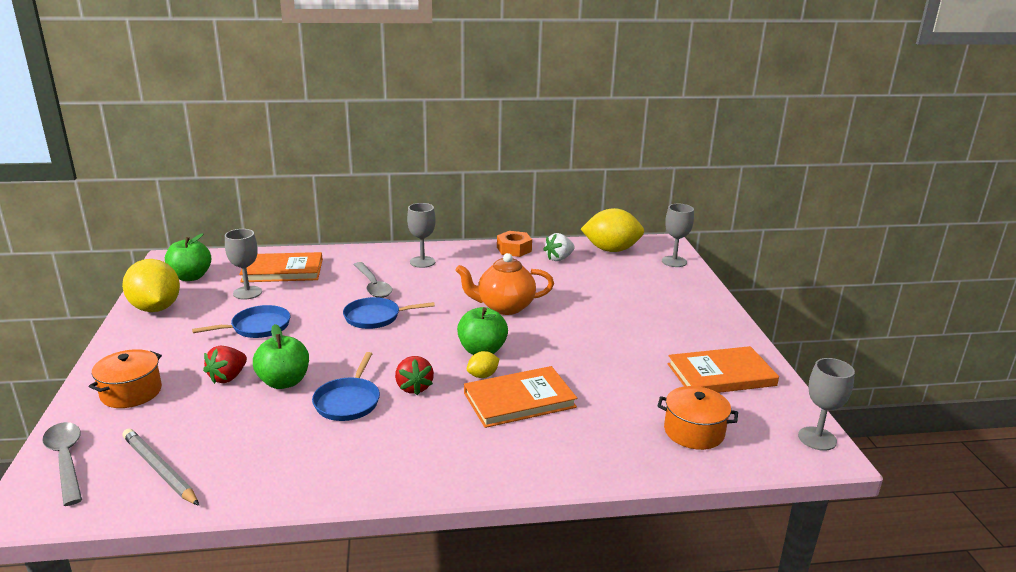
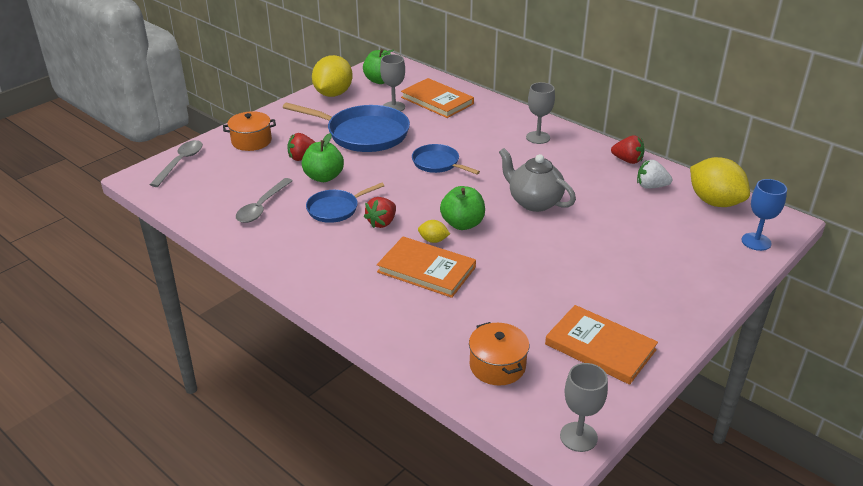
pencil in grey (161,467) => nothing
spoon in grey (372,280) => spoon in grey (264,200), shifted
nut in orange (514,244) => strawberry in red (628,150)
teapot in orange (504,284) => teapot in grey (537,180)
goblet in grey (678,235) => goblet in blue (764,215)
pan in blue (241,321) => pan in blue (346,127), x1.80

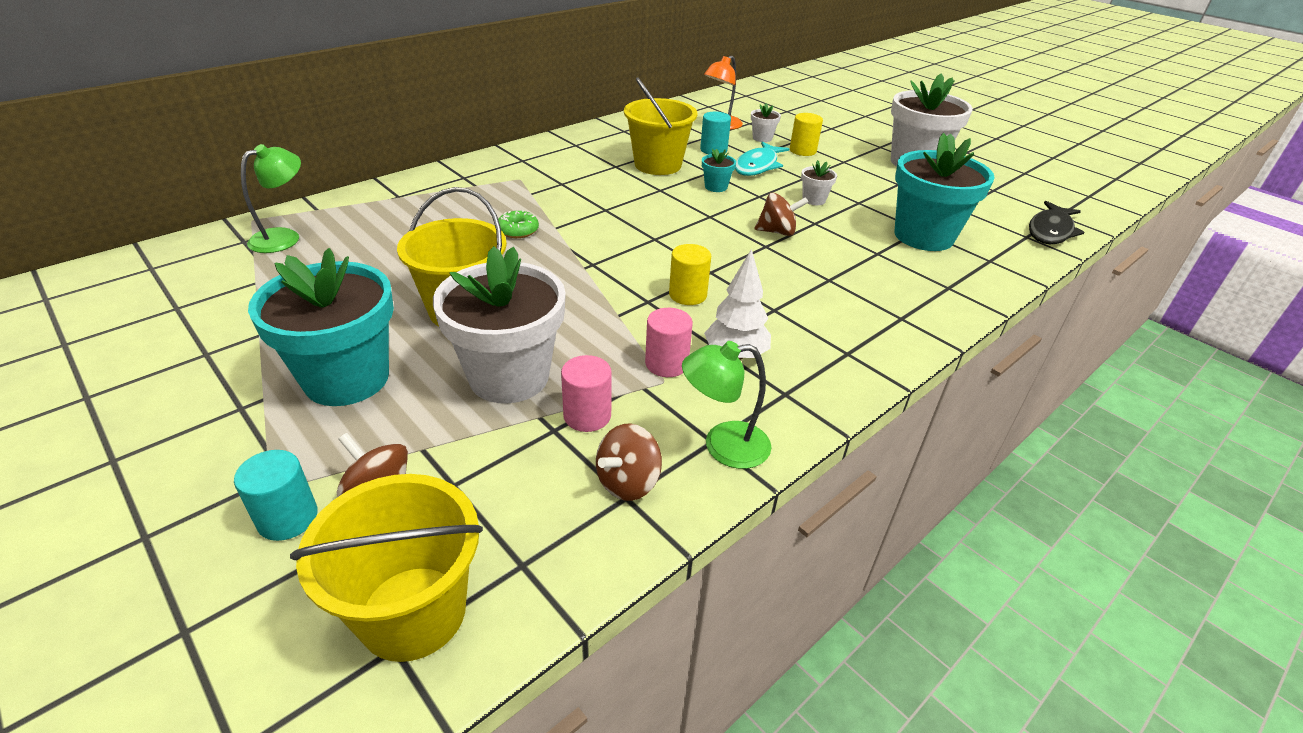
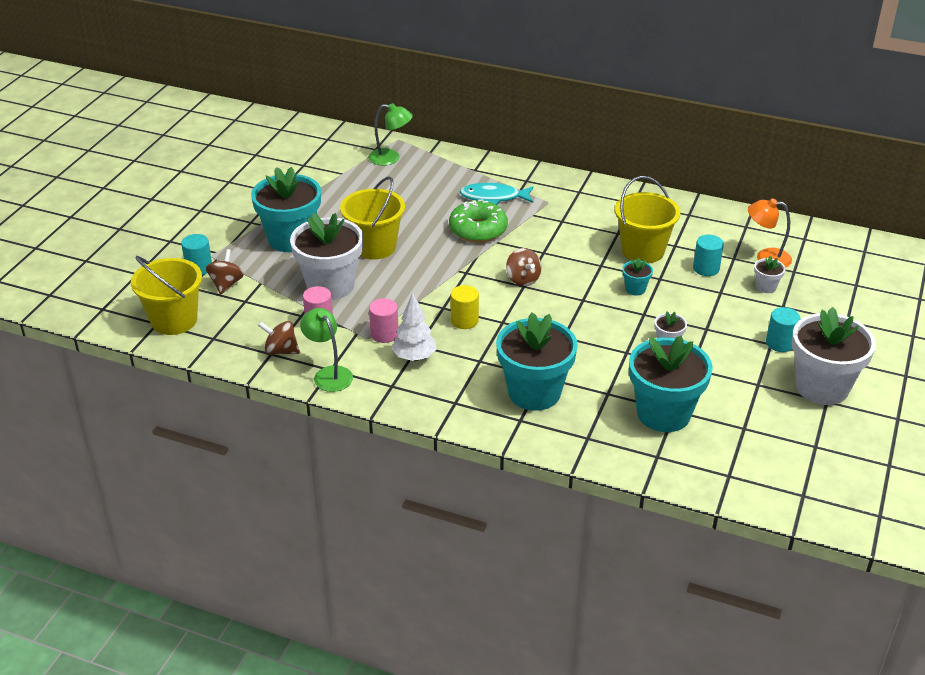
cylinder in yellow (806,134) => nothing
fish in black (1057,222) => nothing
nothing => flower pot in turquoise (537,361)
nothing => cylinder in turquoise (783,329)
fish in turquoise (762,158) => fish in turquoise (496,194), shifted
spinning top in brown (781,214) => spinning top in brown (523,267), shifted
donut in green (518,224) => donut in green (478,220), x1.91

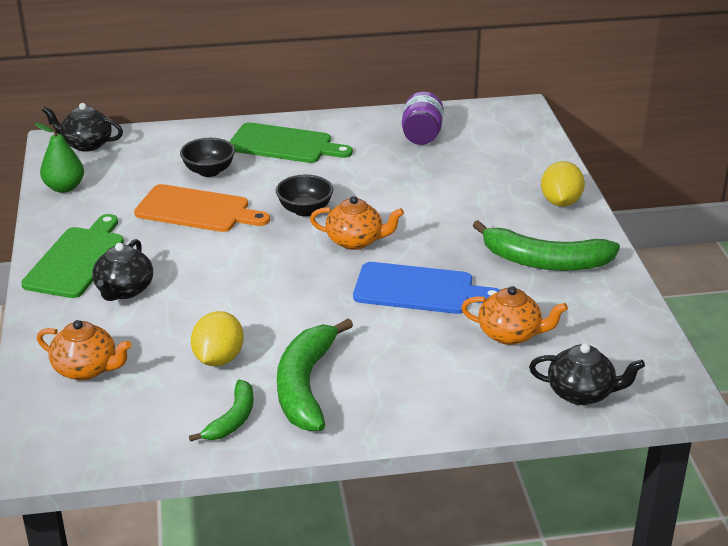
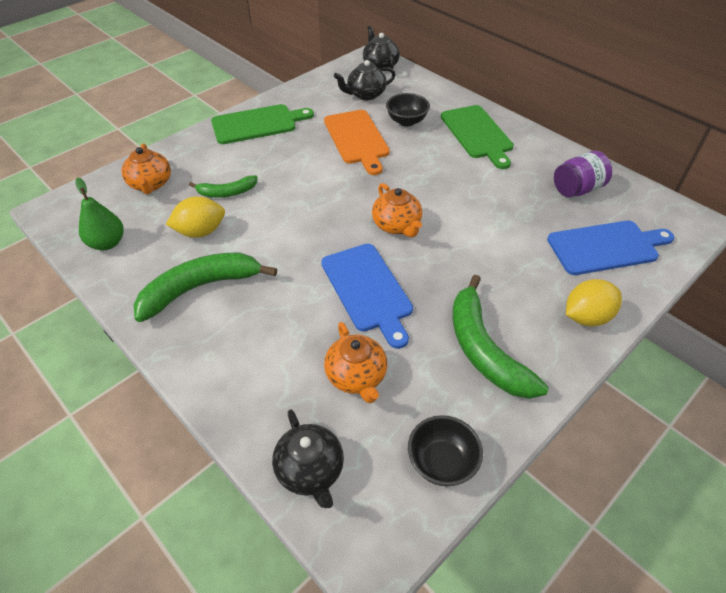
nothing => cutting board in blue (610,248)
pear in green (59,158) => pear in green (100,214), shifted
teapot in black (122,270) => teapot in black (365,80), shifted
banana in green (221,411) => banana in green (223,186), shifted
bowl in black (304,195) => bowl in black (445,450), shifted

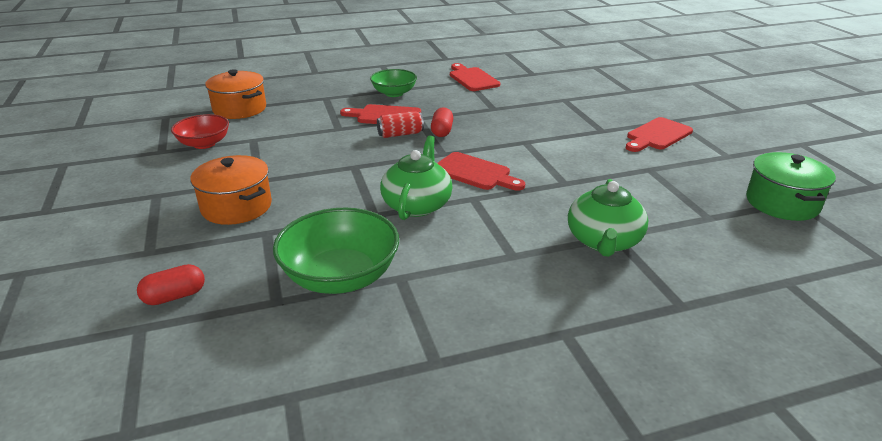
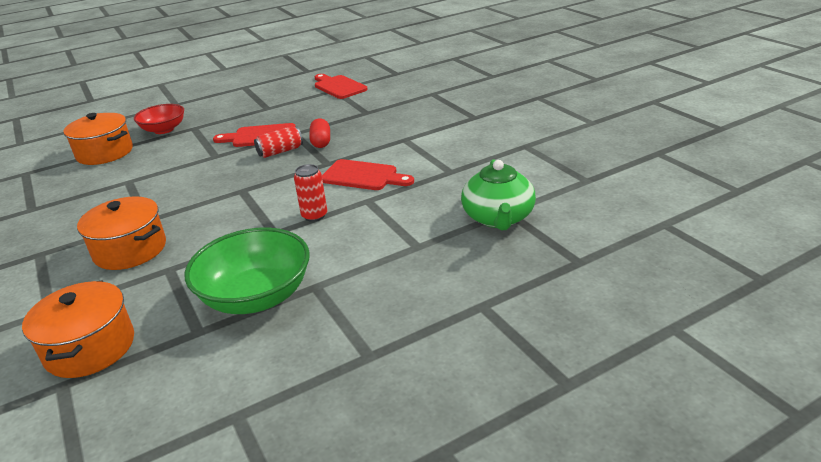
bowl in green (393,83) => nothing
cutting board in red (659,134) => nothing
pot in green (791,186) => nothing
bowl in red (200,131) => bowl in red (159,119), shifted
capsule in red (171,284) => pot in orange (78,329)
teapot in green (416,177) => can in red (310,193)

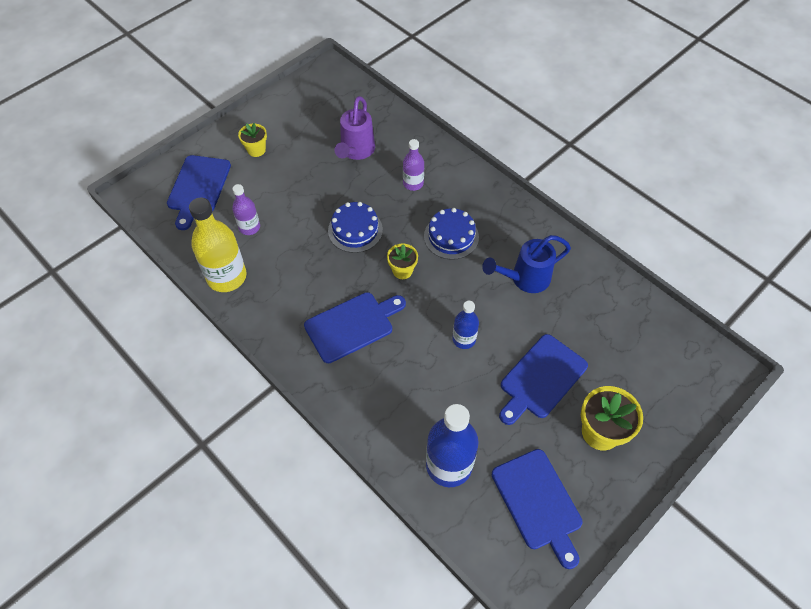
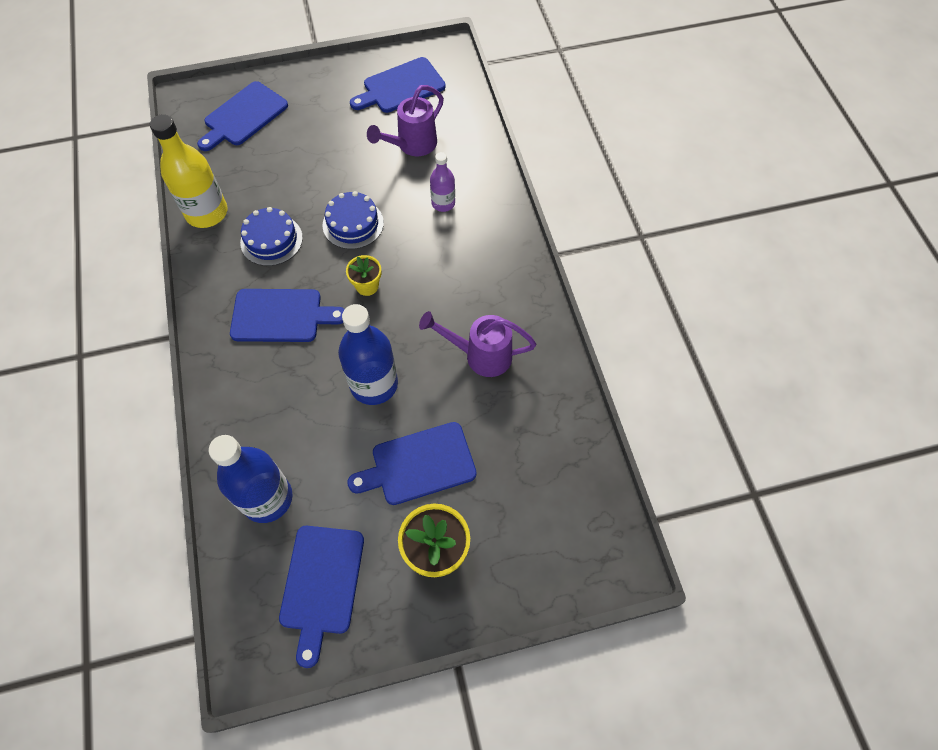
bottle in purple (246,209) => nothing
flower pot in yellow (252,140) => nothing
nothing => cutting board in blue (398,85)
cake in blue (451,234) => cake in blue (271,236), shifted
watering can in blue (526,264) => watering can in purple (477,344)
bottle in blue (465,325) => bottle in blue (368,354), x1.79

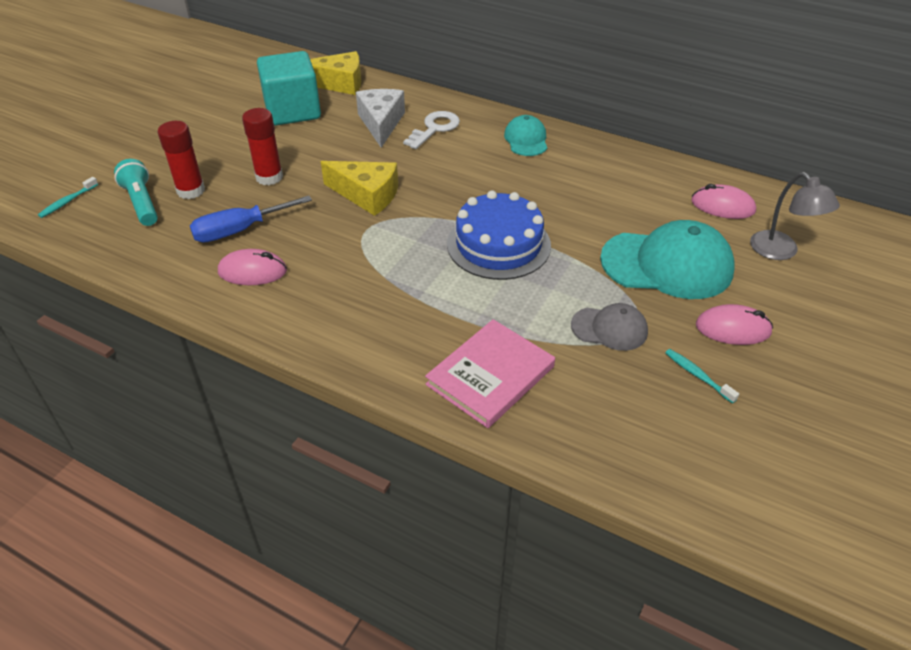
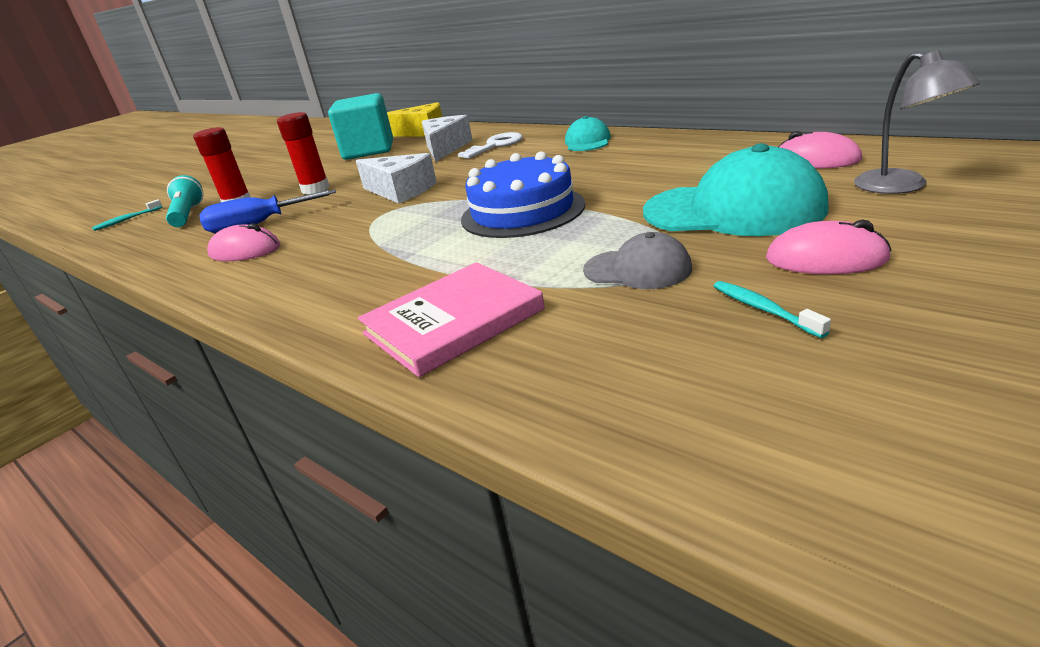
cheese in yellow (359,188) => cheese in white (396,178)

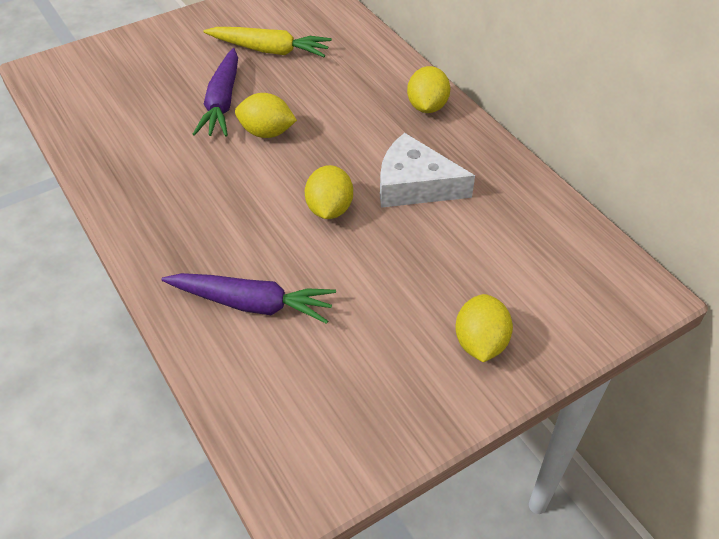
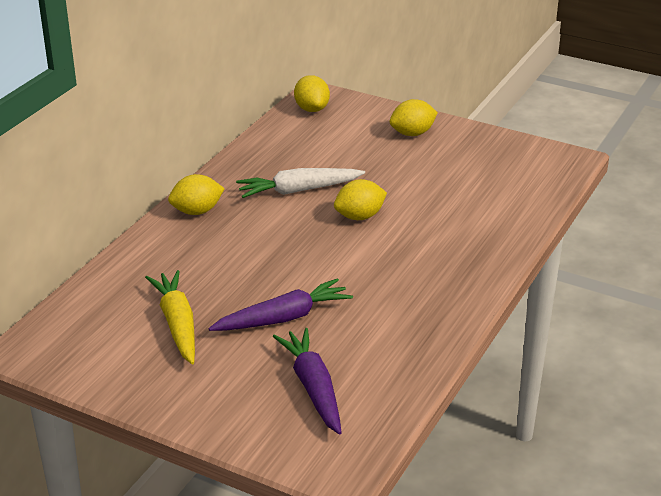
carrot in purple (248,298) => carrot in purple (307,381), shifted
lemon in yellow (266,115) => lemon in yellow (312,93), shifted
cheese in white (427,170) => carrot in white (300,183)

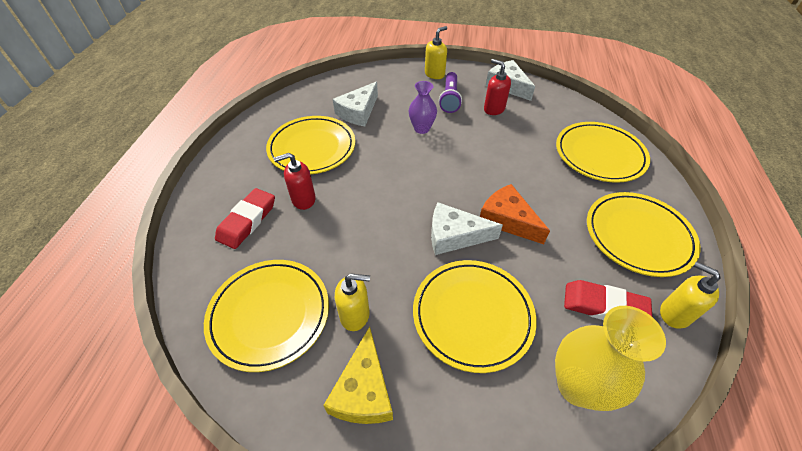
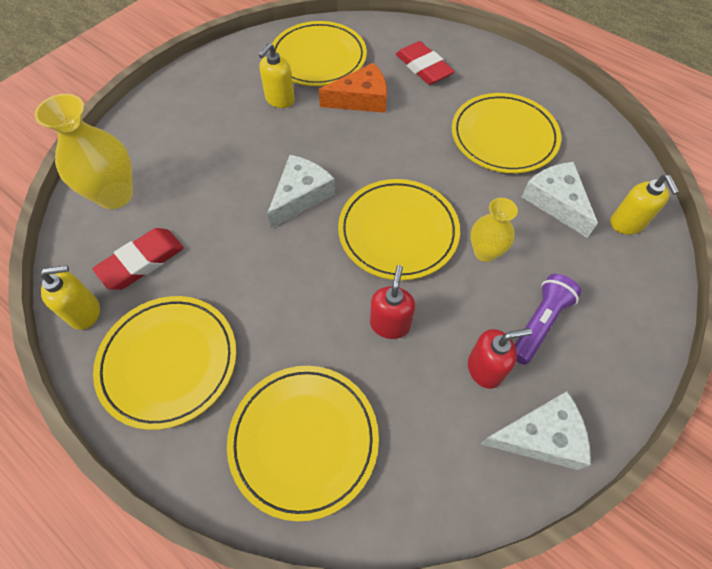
cheese in yellow (358,375) => nothing
soap dispenser in red (295,181) => soap dispenser in red (392,302), shifted
plate in yellow (475,316) => plate in yellow (399,229), shifted
soap dispenser in yellow (436,52) => soap dispenser in yellow (644,205), shifted
cheese in orange (515,214) => cheese in orange (353,88), shifted
vase in purple (423,107) => vase in yellow (494,230)
flashlight in purple (450,92) => flashlight in purple (548,319), 90 degrees clockwise

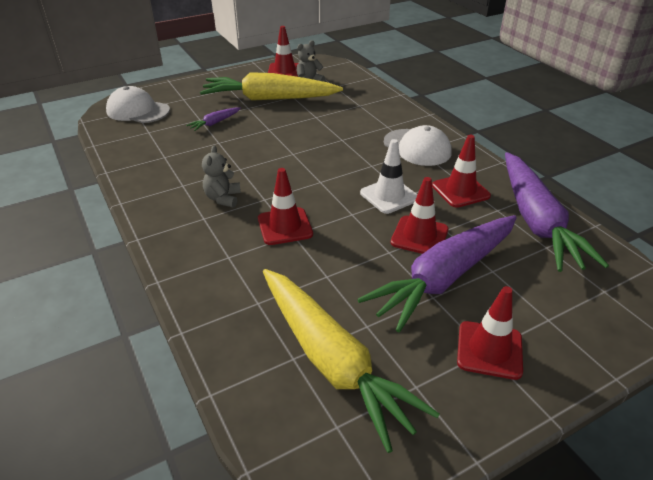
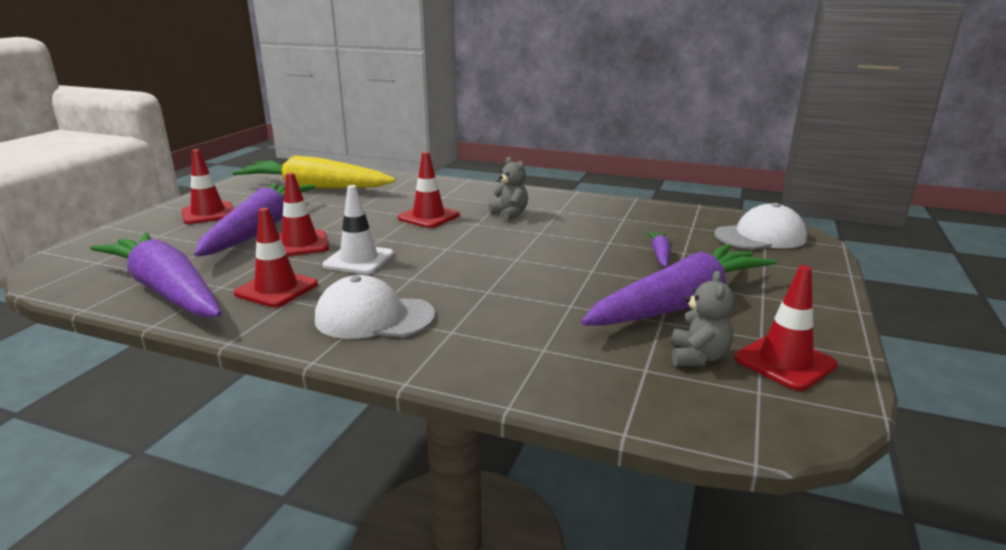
carrot in yellow (271,86) => carrot in purple (679,284)

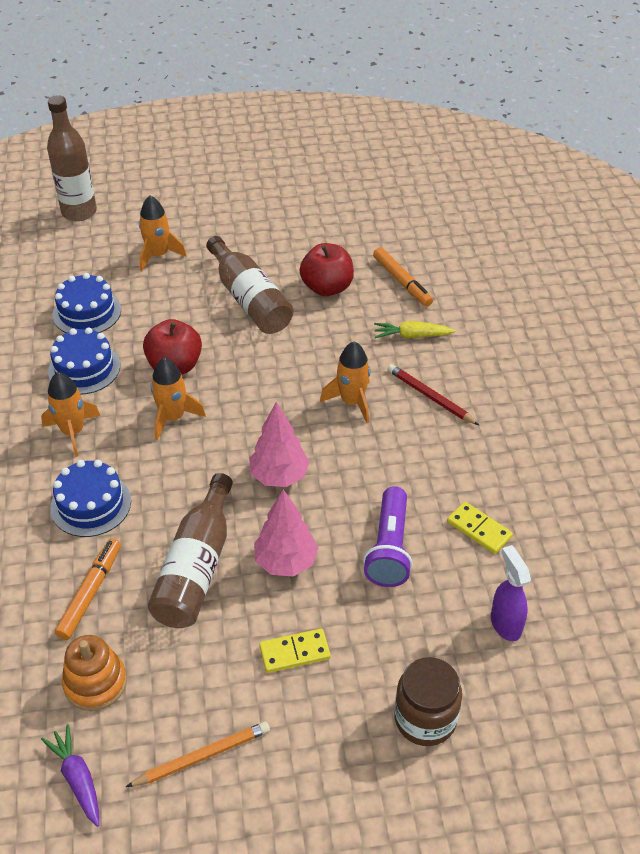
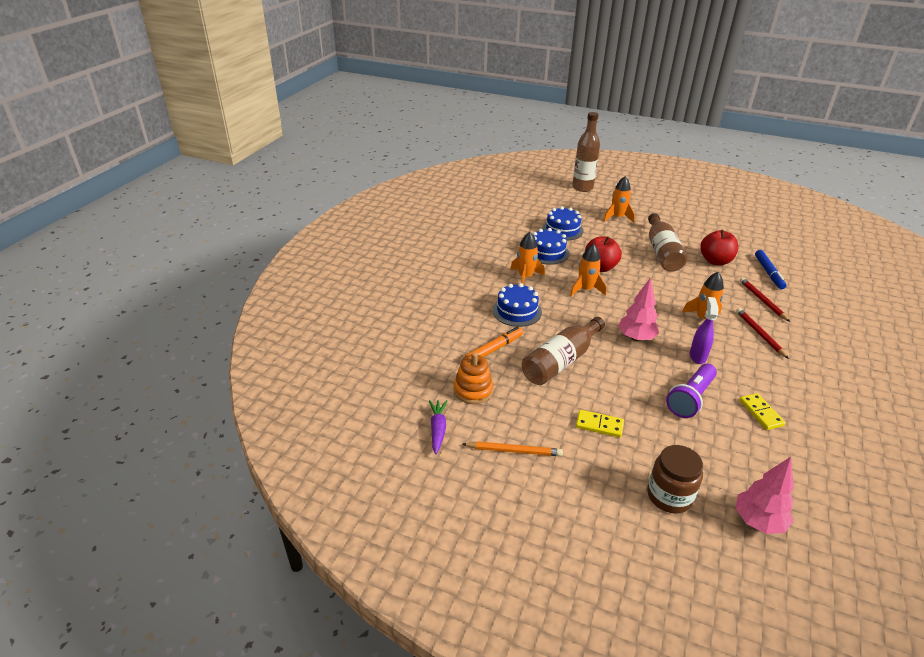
tree in pink (286,533) => tree in pink (765,495), shifted
spray bottle in purple (511,593) => spray bottle in purple (704,330), shifted
carrot in yellow (415,330) => pencil in red (765,299)
marker in orange (403,277) => marker in blue (771,269)

